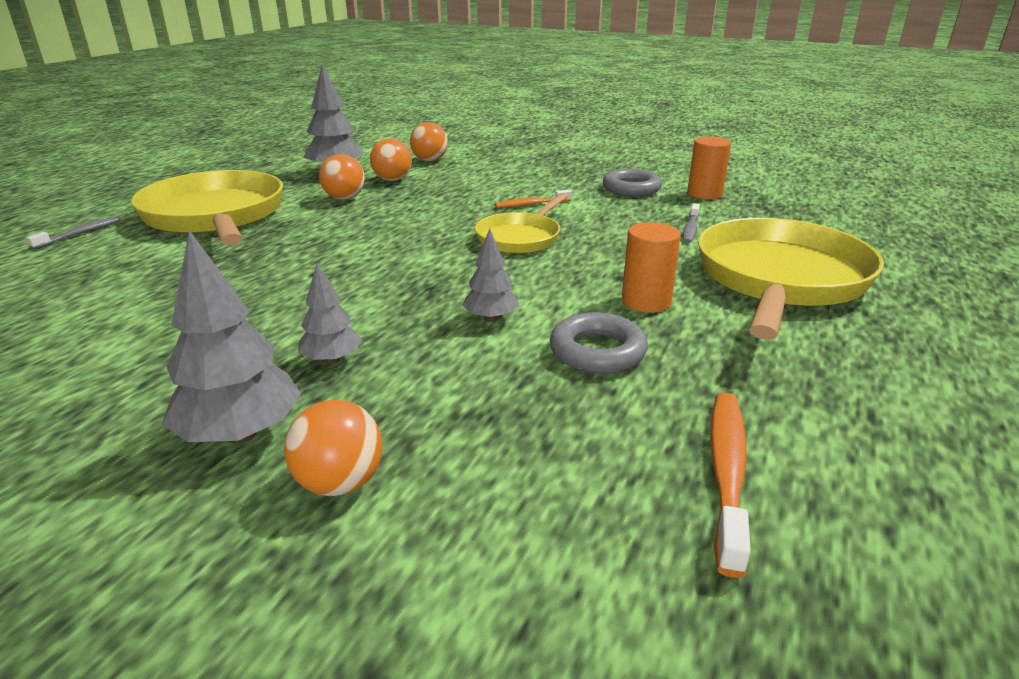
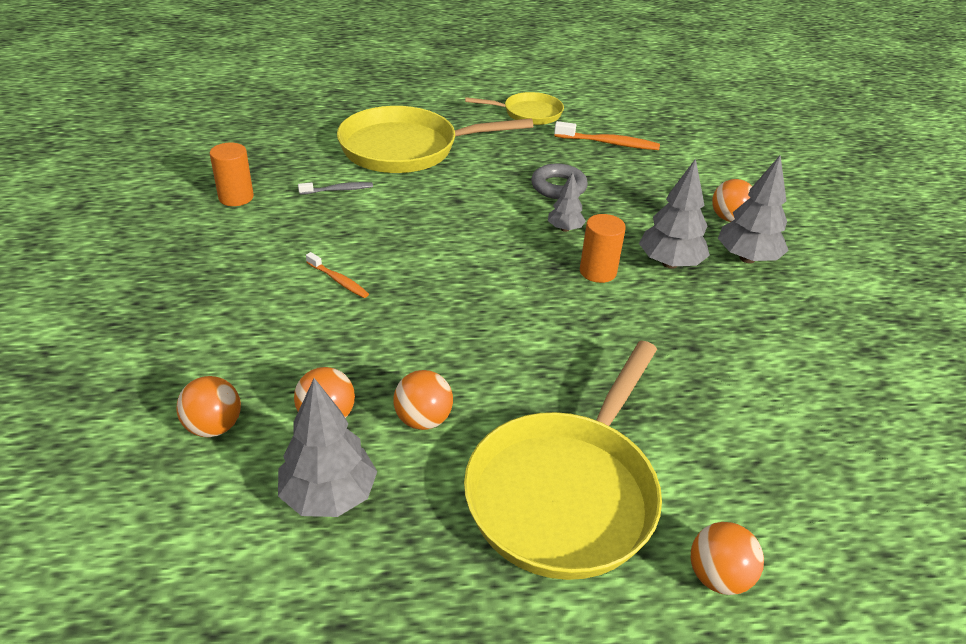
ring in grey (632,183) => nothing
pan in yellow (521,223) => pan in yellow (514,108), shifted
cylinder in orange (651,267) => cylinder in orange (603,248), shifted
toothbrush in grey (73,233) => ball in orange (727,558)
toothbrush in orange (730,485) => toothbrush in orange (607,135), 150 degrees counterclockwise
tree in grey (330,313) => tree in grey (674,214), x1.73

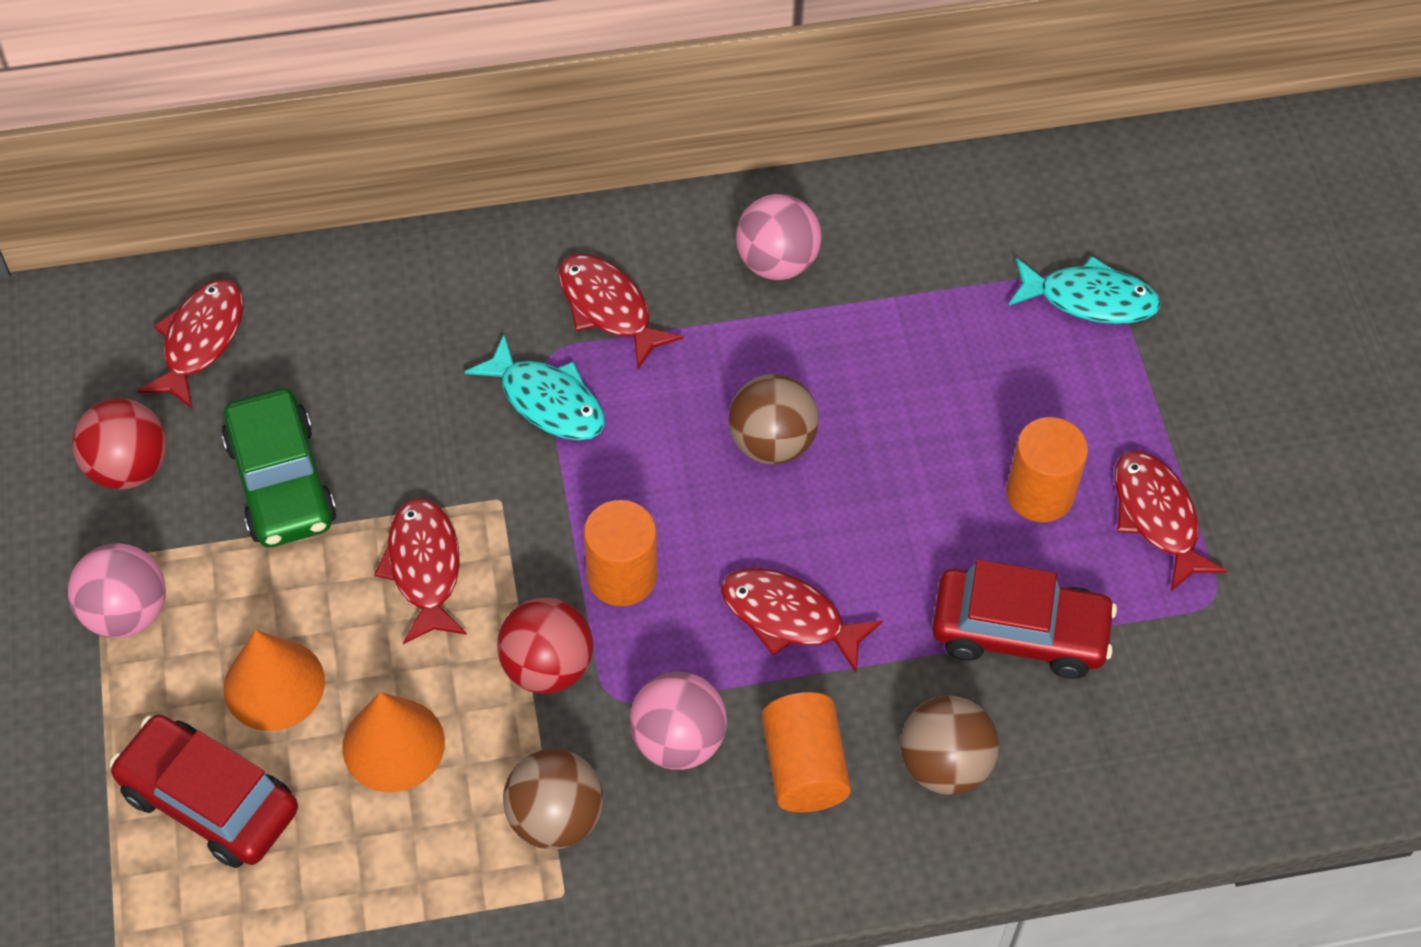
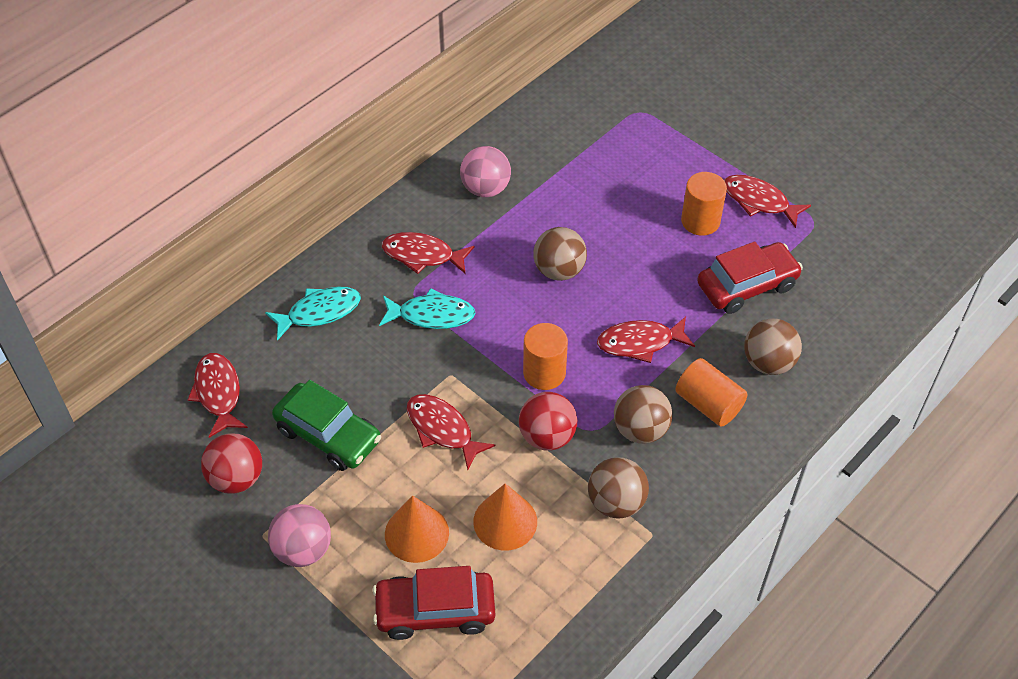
fish in turquoise (1084,290) => fish in turquoise (313,314), shifted
ball in pink (678,721) => ball in brown (643,414)

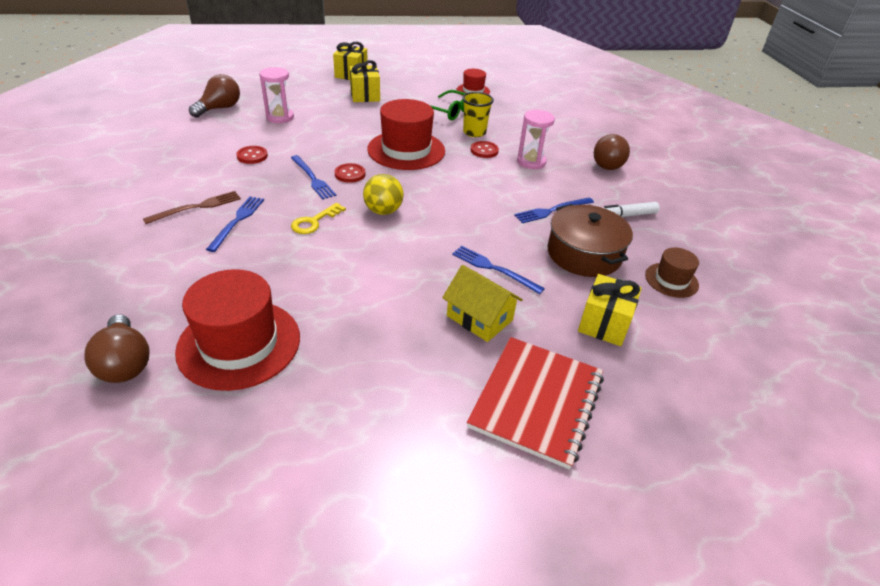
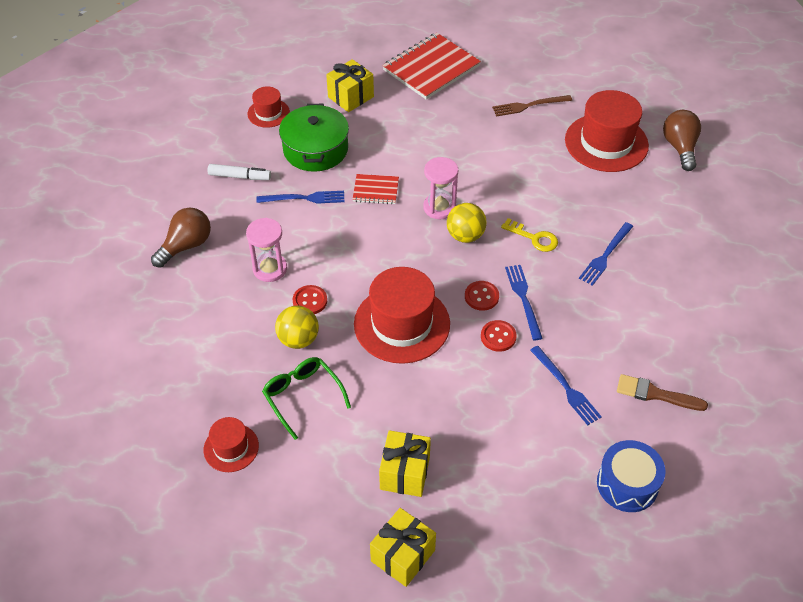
house in yellow (482,303) => nothing
nothing => notebook in red (375,189)
nothing => brush in brown (662,392)
fork in brown (192,207) => fork in brown (532,105), shifted
button in red (252,155) => button in red (499,336), shifted
hourglass in pink (276,95) => hourglass in pink (440,188), shifted
fork in blue (498,270) => fork in blue (566,385), shifted
light bulb in brown (214,96) => drum in blue (631,476)
cup in yellow (478,114) => ball in yellow (297,327)
pot in brown (590,240) => pot in green (314,138)
hat in brown (672,273) => hat in red (268,107)
key in yellow (318,218) => key in yellow (529,235), 60 degrees clockwise

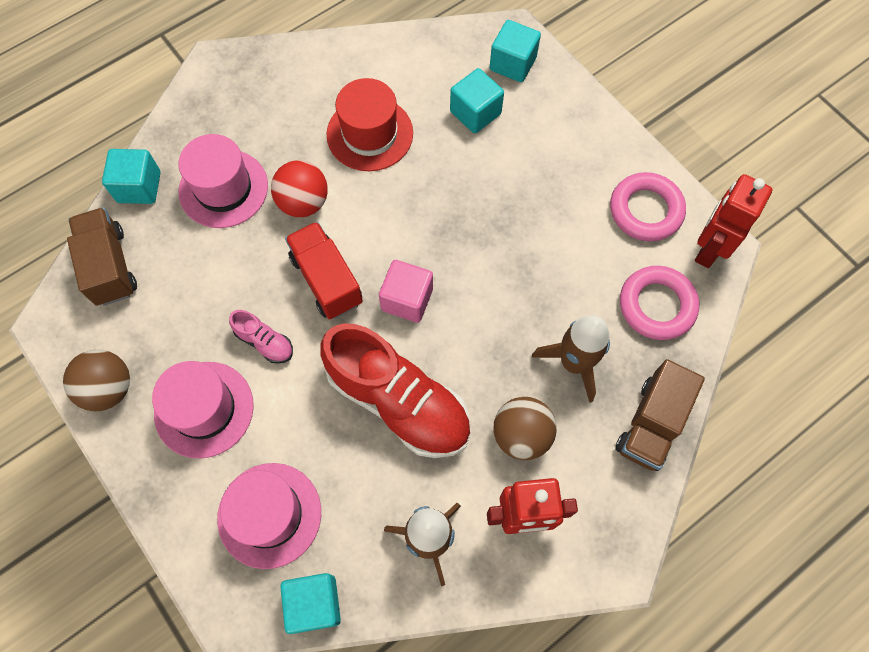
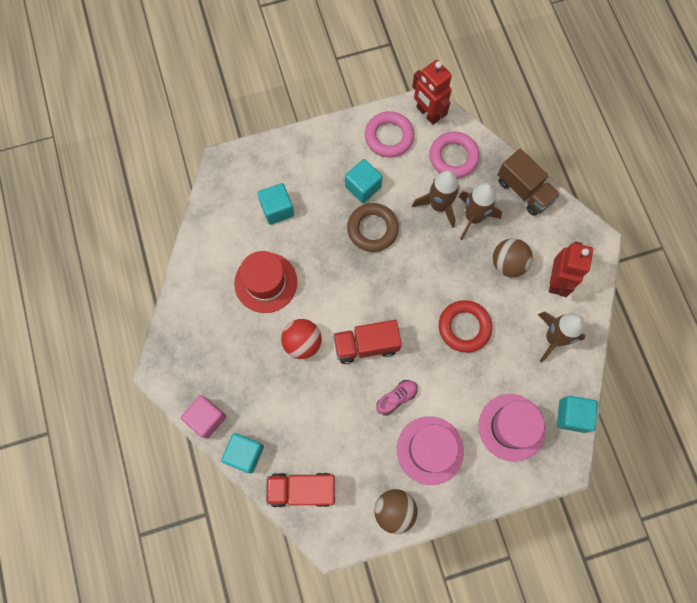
hat in pink (223,181) => nothing
nothing => ring in brown (373,227)
nothing => rocket in brown (435,199)
cube in pink (406,291) => cube in pink (203,417), shifted
cube in turquoise (515,51) => cube in turquoise (363,181), shifted
shoe in red (395,390) => ring in red (465,326)
truck in brown (102,256) => truck in red (300,490)

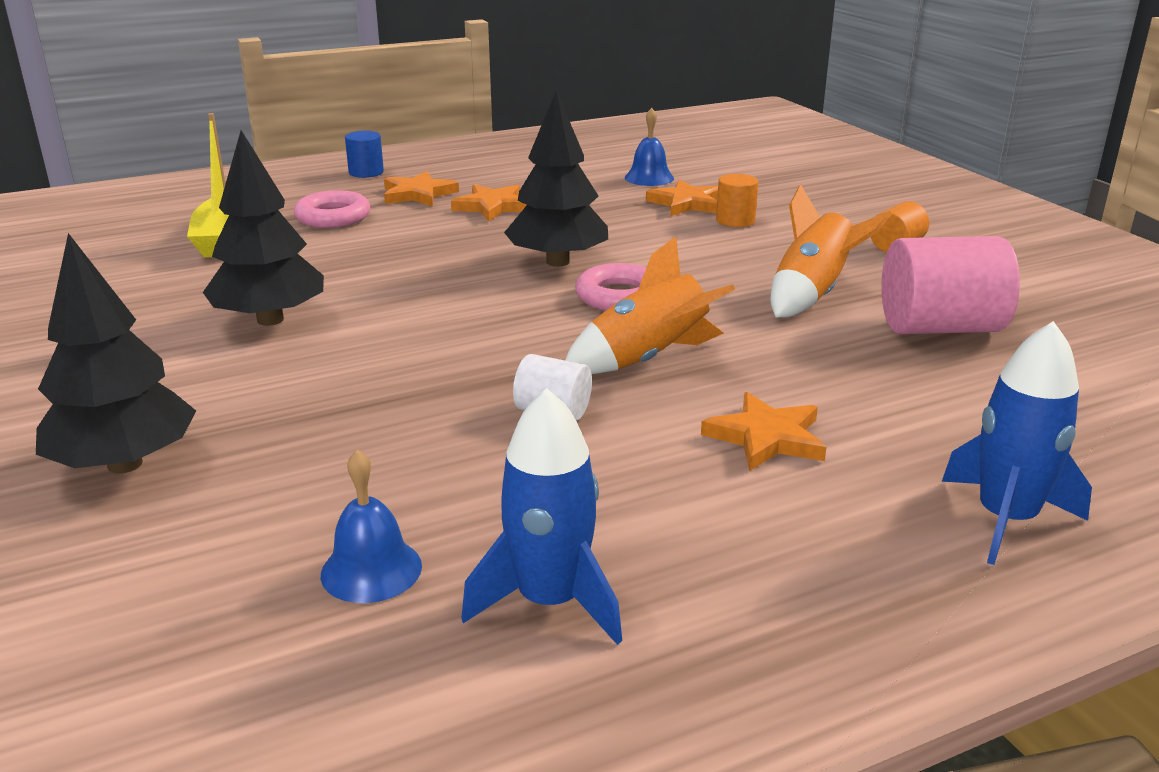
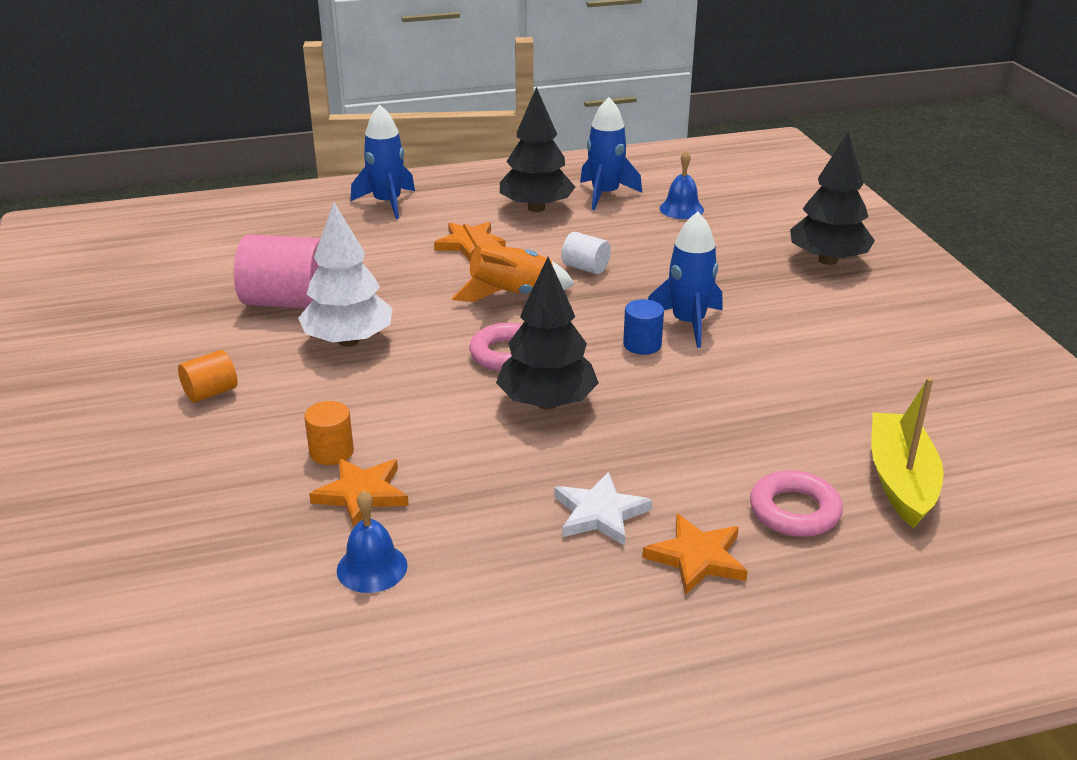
nothing => rocket in blue (685,280)
tree in black (263,228) => tree in black (537,149), shifted
cylinder in blue (364,154) => cylinder in blue (643,327), shifted
rocket in orange (831,251) => tree in white (345,274)
star in orange (489,202) => star in white (603,509)

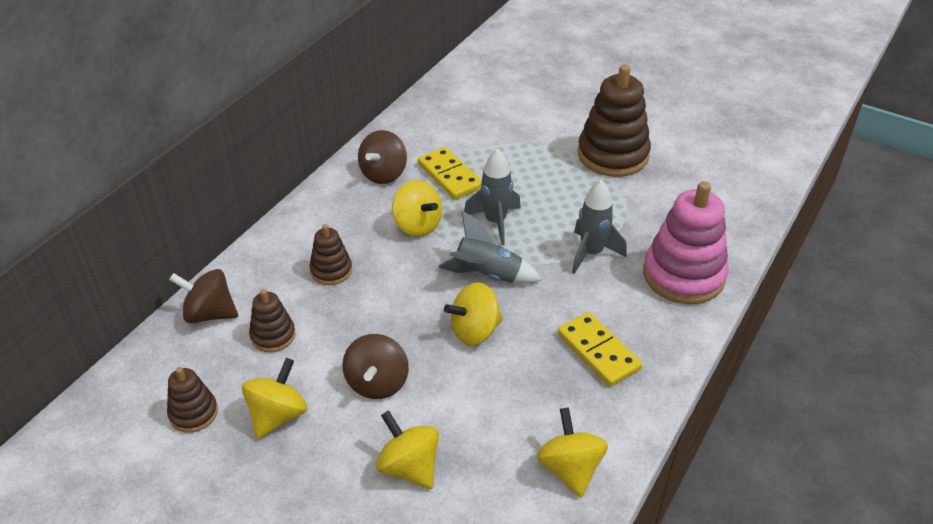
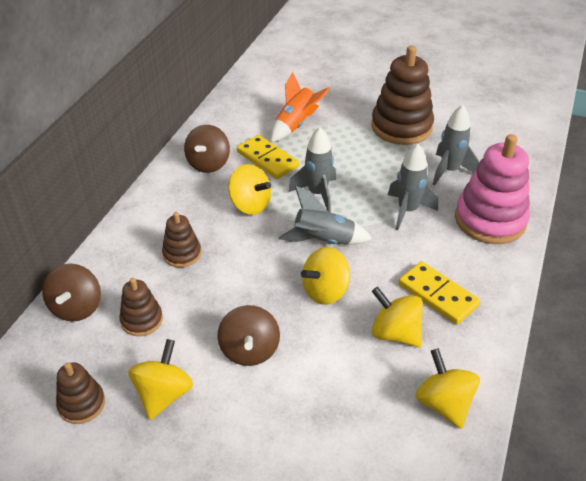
nothing => rocket in orange (301,107)
nothing => rocket in grey (455,145)
spinning top in yellow (407,449) => spinning top in yellow (397,317), shifted
spinning top in brown (203,296) => spinning top in brown (71,292), 90 degrees counterclockwise

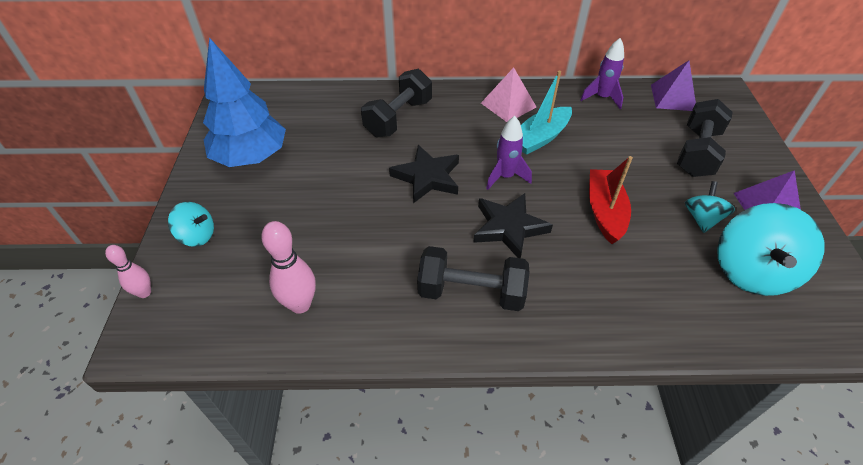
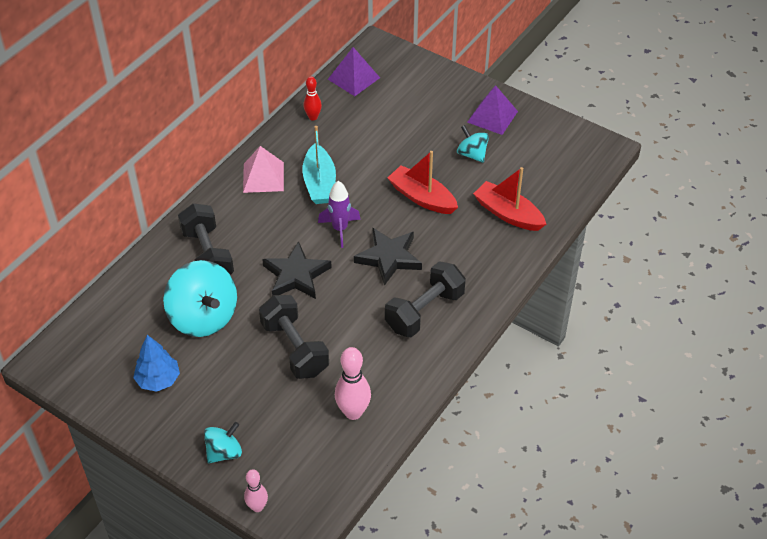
nothing => boat in red (509,199)
dumbbell in black (705,138) => dumbbell in black (294,337), shifted
spinning top in turquoise (770,249) => spinning top in turquoise (200,298), shifted
rocket in purple (602,73) => bowling pin in red (312,98)
tree in blue (244,102) => tree in blue (156,363), x0.55

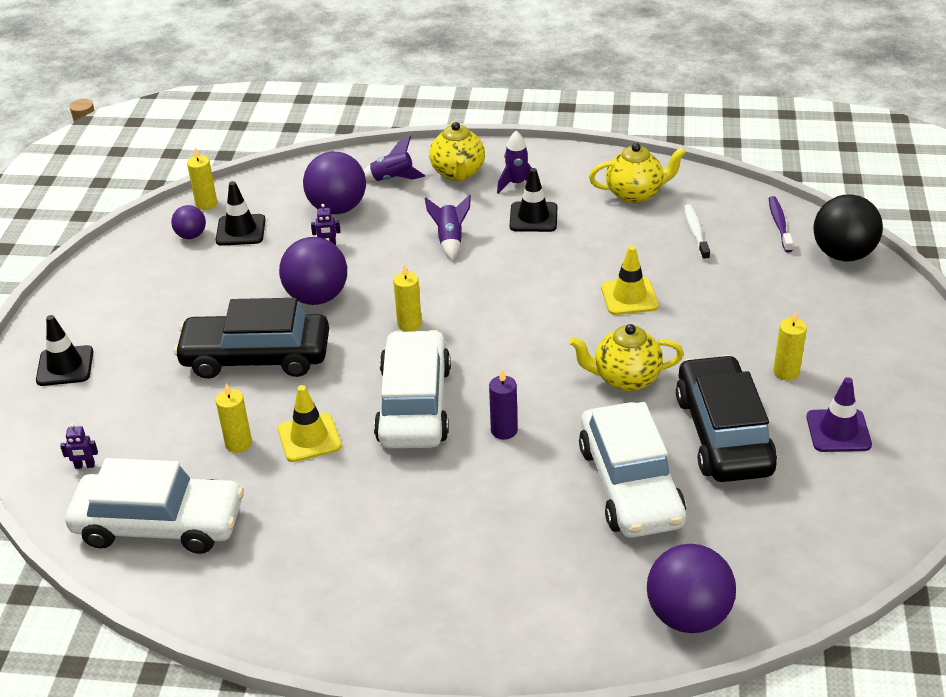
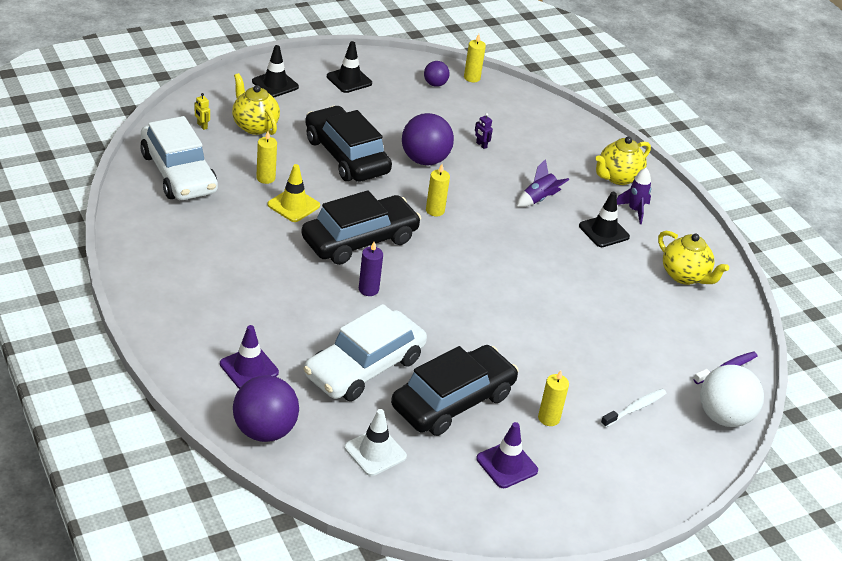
ball in purple (334,183) => nothing
rocket in purple (394,158) => nothing
traffic cone in yellow (630,280) => nothing
nothing => traffic cone in purple (249,357)
nothing => traffic cone in white (375,442)
traffic cone in black (241,213) => traffic cone in black (349,67), shifted
teapot in yellow (626,357) => teapot in yellow (256,104), shifted
toothbrush in white (697,232) => toothbrush in white (633,408), shifted
robot in purple (79,446) => robot in yellow (202,111)
car in white (412,389) => car in black (361,227)
ball in black (848,228) => ball in white (732,396)

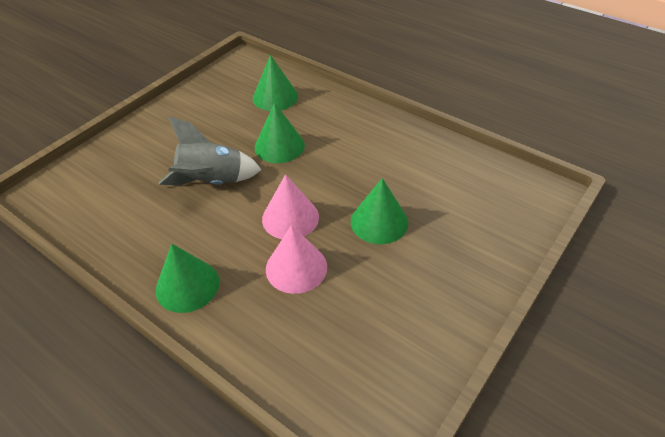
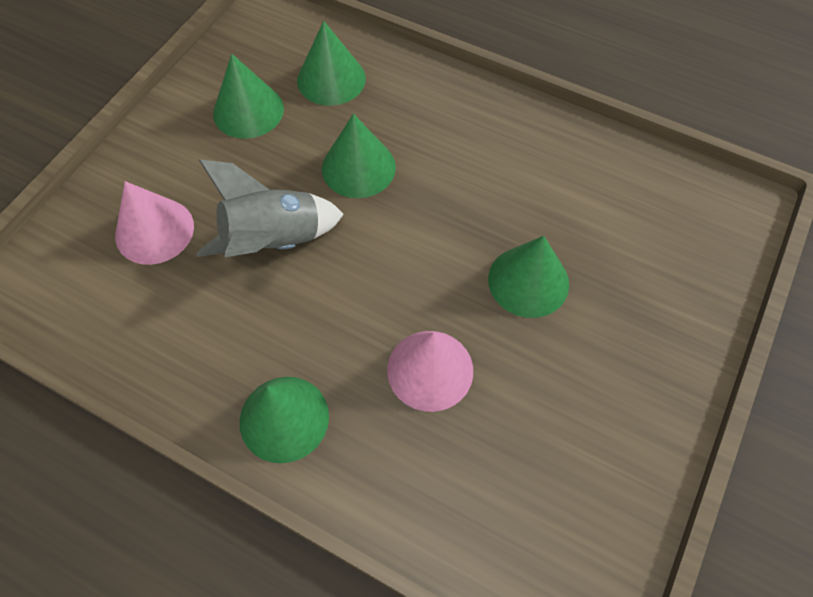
nothing => cone in green (248,96)
cone in pink (290,206) => cone in pink (154,223), shifted

